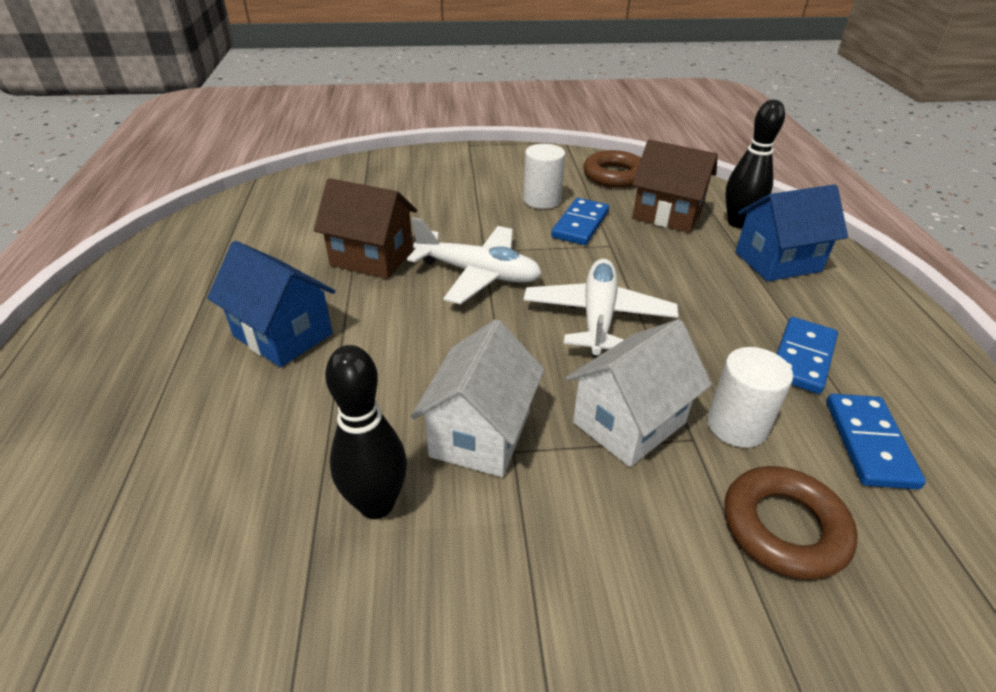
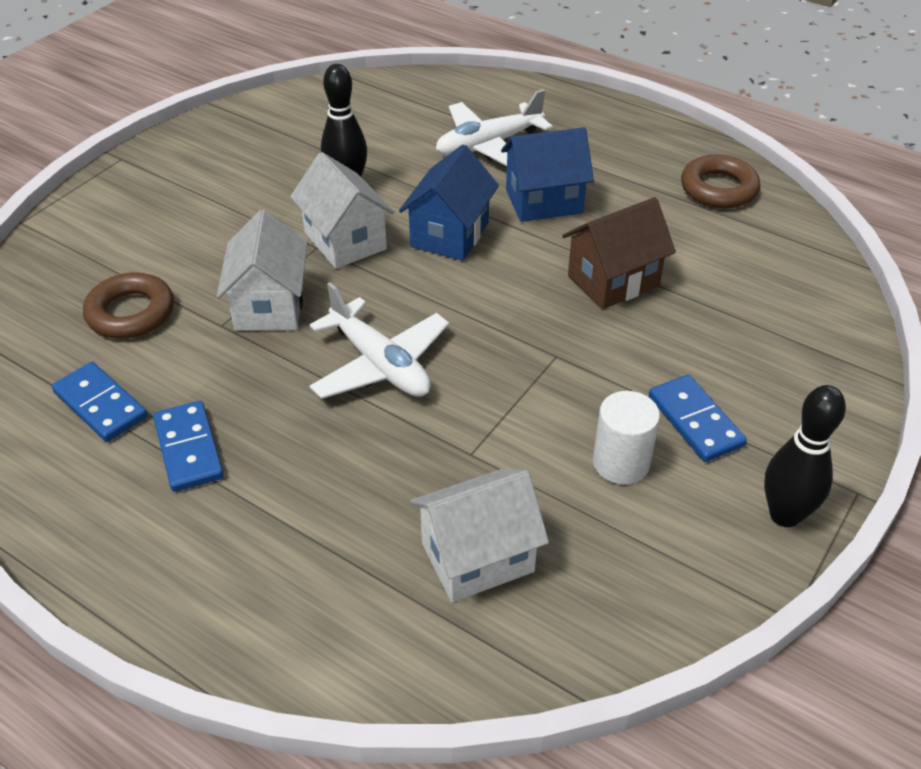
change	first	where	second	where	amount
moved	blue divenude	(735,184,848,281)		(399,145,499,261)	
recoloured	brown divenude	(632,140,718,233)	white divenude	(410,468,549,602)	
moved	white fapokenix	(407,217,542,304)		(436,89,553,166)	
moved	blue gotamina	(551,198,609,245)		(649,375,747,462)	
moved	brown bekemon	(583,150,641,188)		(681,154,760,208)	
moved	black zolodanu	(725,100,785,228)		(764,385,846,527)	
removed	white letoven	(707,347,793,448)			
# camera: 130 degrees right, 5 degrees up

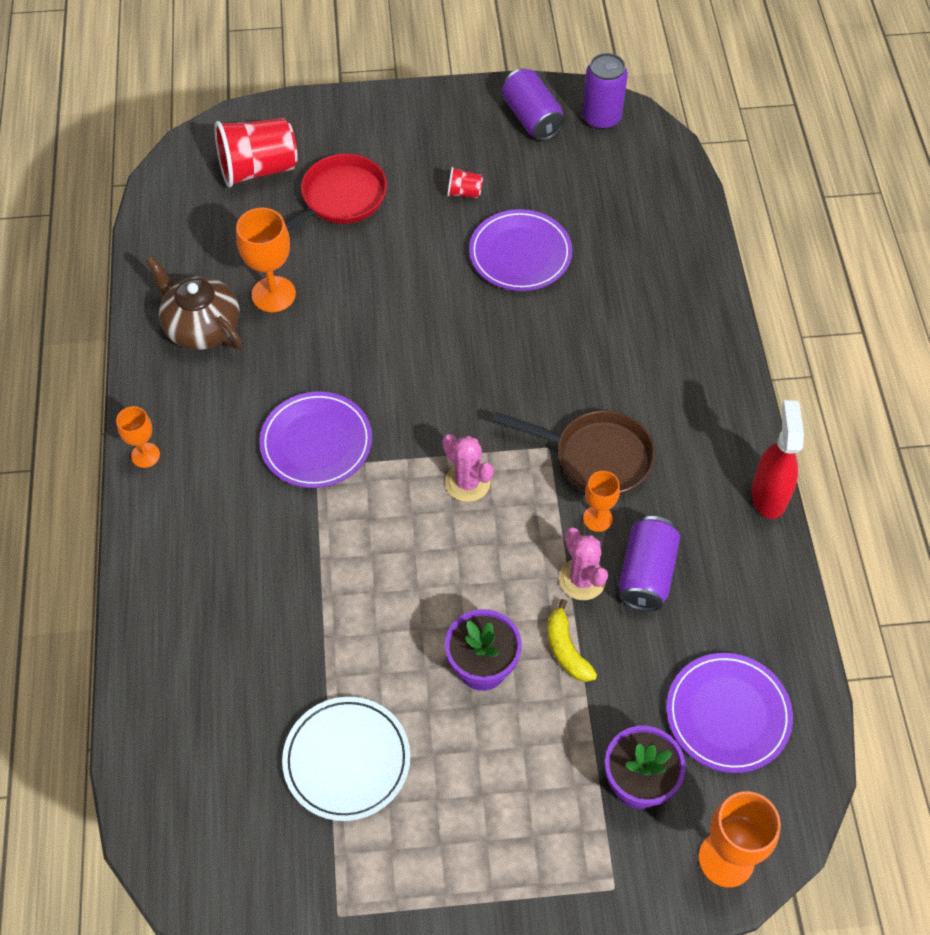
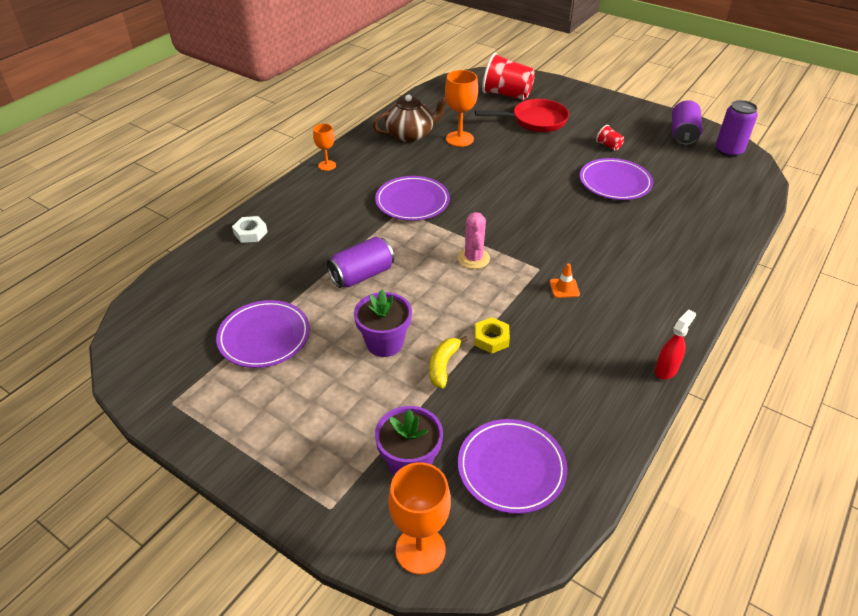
change	first	where	second	where	amount
recoloured	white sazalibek	(282,697,410,821)	purple sazalibek	(216,300,310,368)	
added			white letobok	(232,216,268,243)	
moved	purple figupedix	(619,516,680,611)		(327,237,394,288)	
turned	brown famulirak	(146,256,242,350)		(373,95,446,142)	75 degrees clockwise
replaced	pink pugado	(559,527,608,600)	yellow letobok	(475,317,510,353)	
replaced	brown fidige	(492,410,655,495)	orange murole	(550,263,580,298)	
resized	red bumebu	(751,400,804,519)		(655,310,696,380)	x0.67
removed	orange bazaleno	(583,471,620,532)			
# camera: 40 degrees right, 15 degrees down

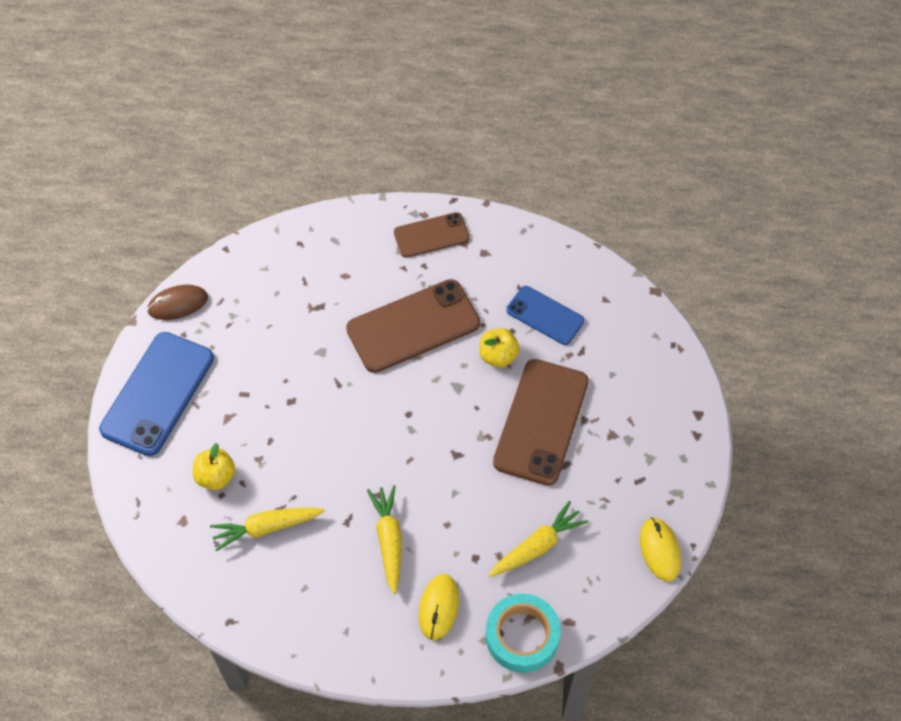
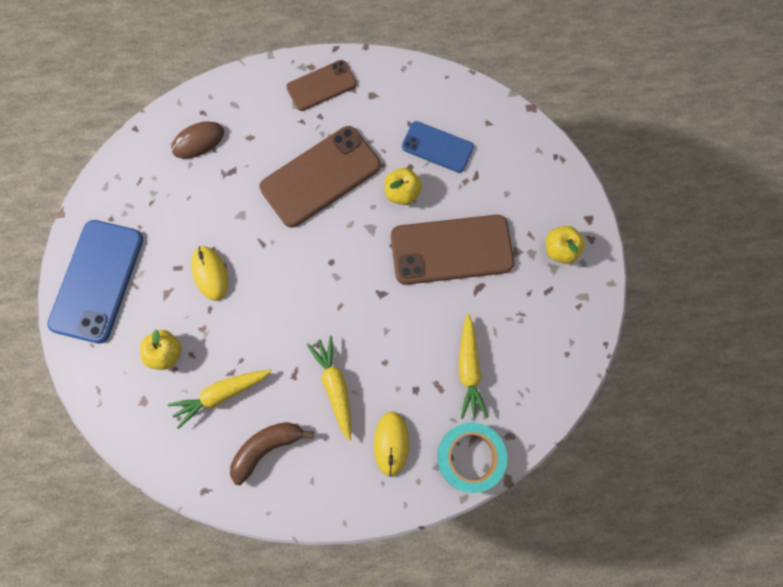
change	first	where	second	where	amount
moved	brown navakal	(147,285,208,320)		(171,121,224,159)	
moved	yellow navakal	(640,517,681,581)		(191,246,228,301)	
added			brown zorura	(230,422,314,485)	
turned	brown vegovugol	(493,359,589,486)		(391,215,514,285)	75 degrees clockwise
turned	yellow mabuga	(489,501,588,577)		(458,314,488,419)	135 degrees clockwise
added			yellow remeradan	(546,226,585,264)	
# camera: 10 degrees left, 15 degrees up

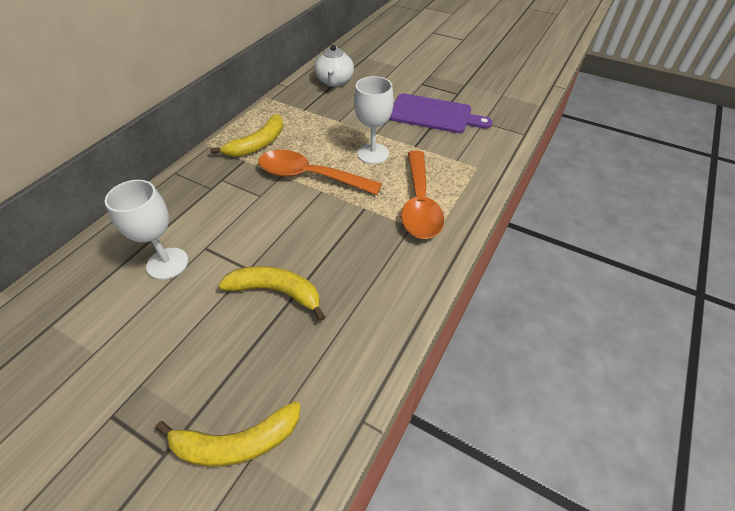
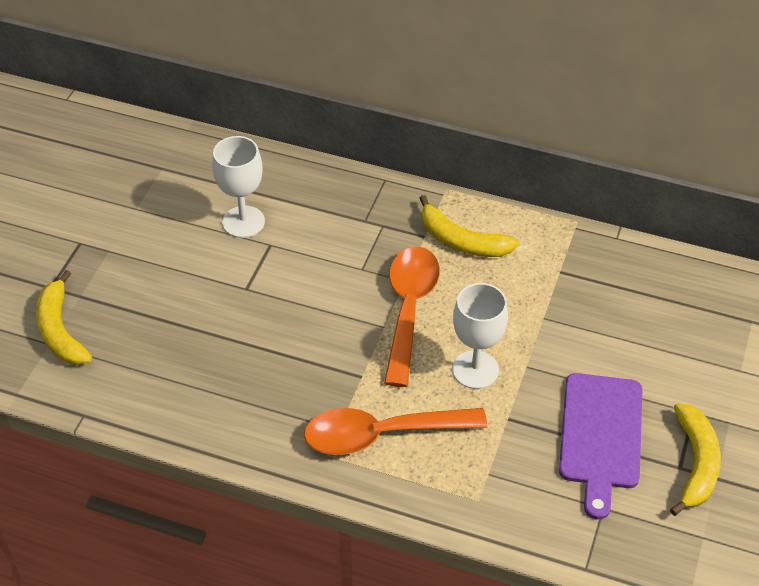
change	first	where	second	where	amount
moved	yellow zorura	(218,266,325,321)		(670,403,721,516)	
removed	white famulirak	(315,45,354,87)			
# camera: 80 degrees right, 0 degrees up

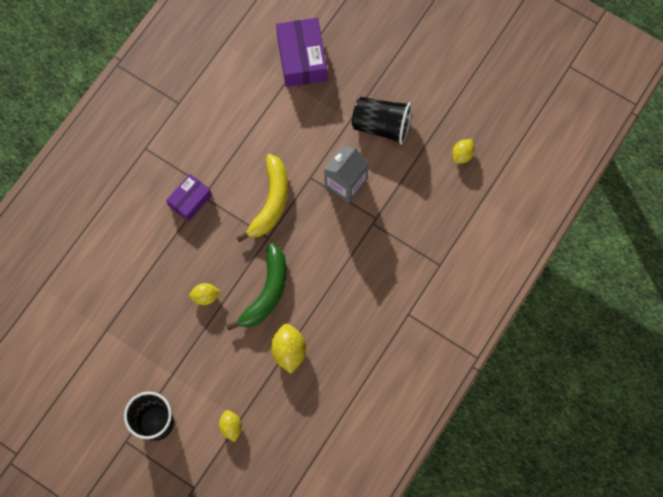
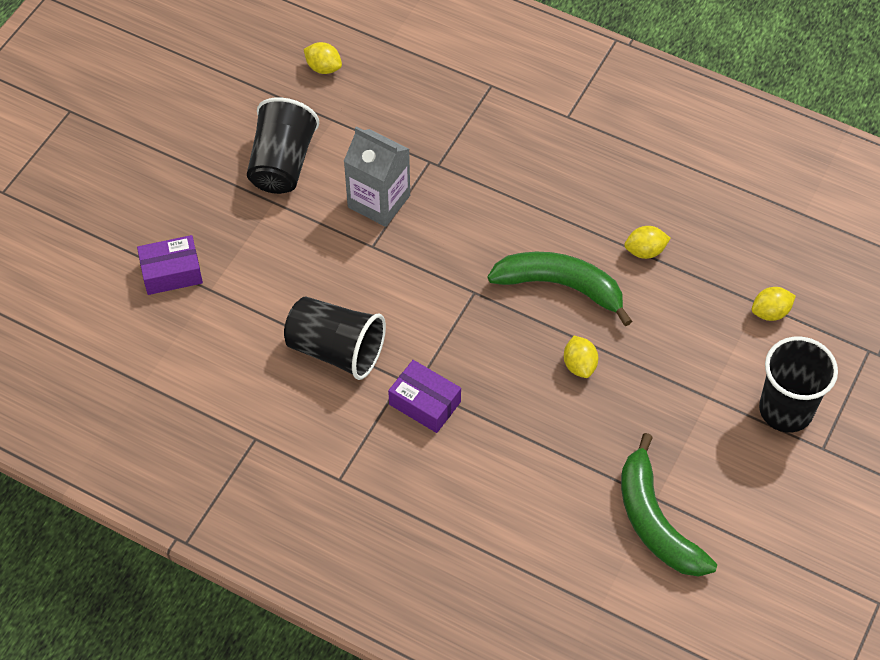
change	first	where	second	where	amount
resized	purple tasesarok	(276,18,327,87)		(137,235,203,295)	x0.62
added			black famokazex	(284,297,386,380)	
added			green zorura	(621,433,717,577)	
resized	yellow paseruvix	(271,324,306,374)		(624,226,671,259)	x0.64
removed	yellow zorura	(236,154,288,242)			
# camera: 95 degrees left, 15 degrees down

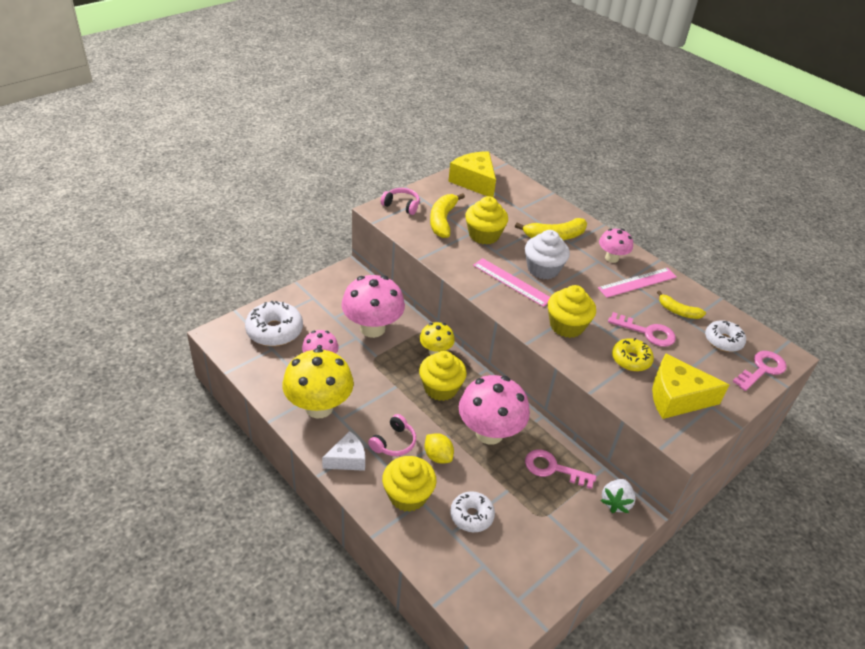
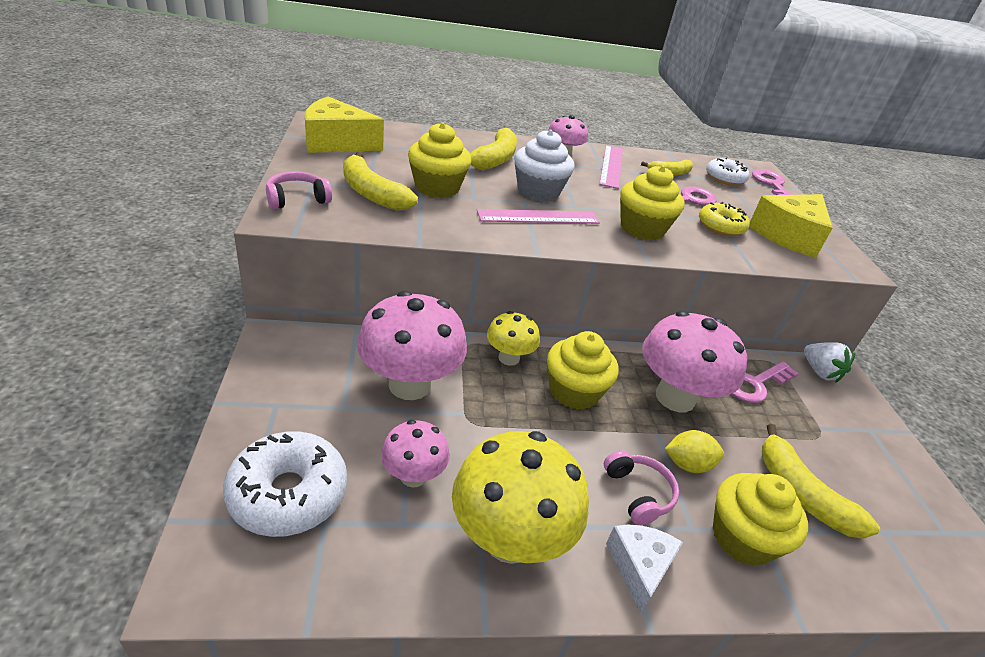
change	first	where	second	where	amount
replaced	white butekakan	(450,491,495,532)	yellow zorura	(762,424,880,539)	
# camera: 55 degrees left, 5 degrees down

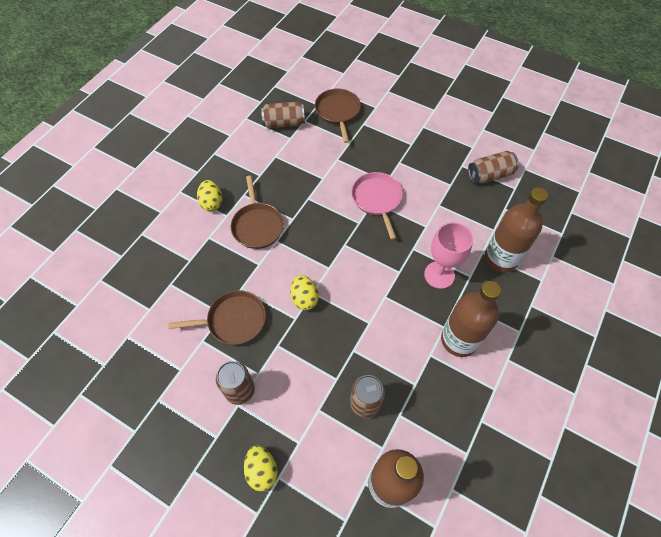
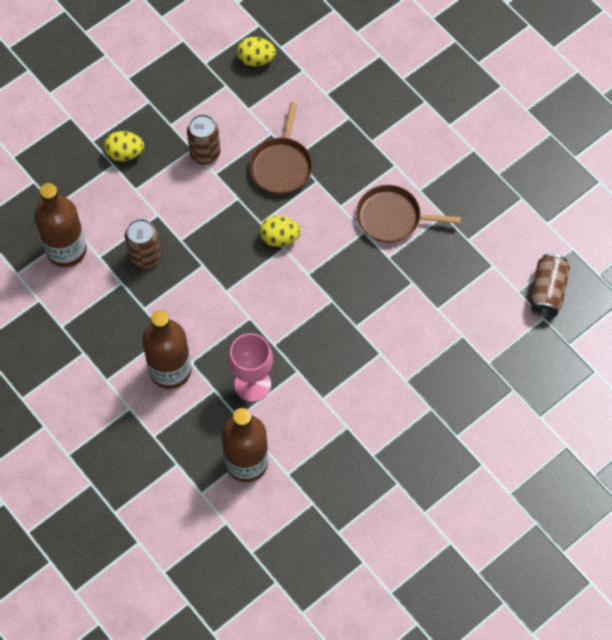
change	first	where	second	where	amount
moved	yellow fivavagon	(197,180,223,211)		(237,37,276,66)	
removed	brown fidige	(315,88,361,143)			
removed	pink fidige	(351,172,403,240)			
removed	brown figupedix	(468,151,519,184)			
# camera: 110 degrees right, 5 degrees up

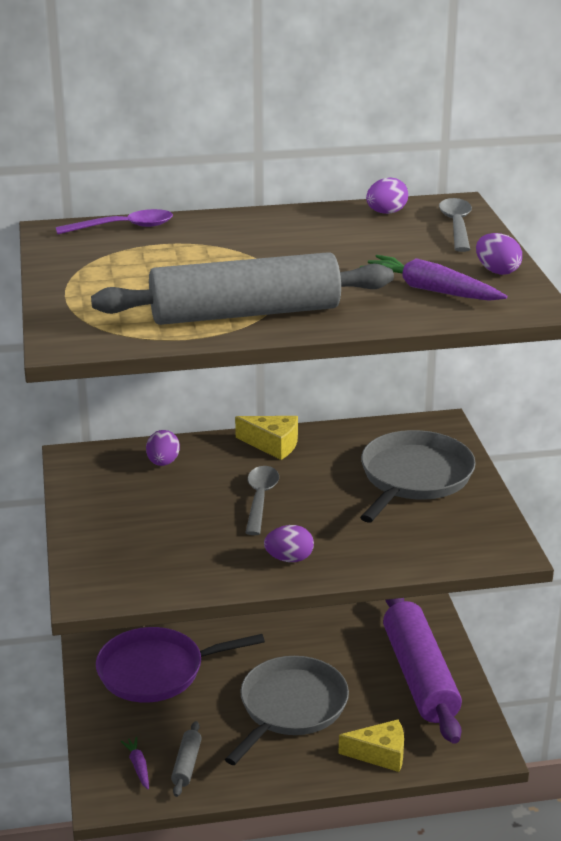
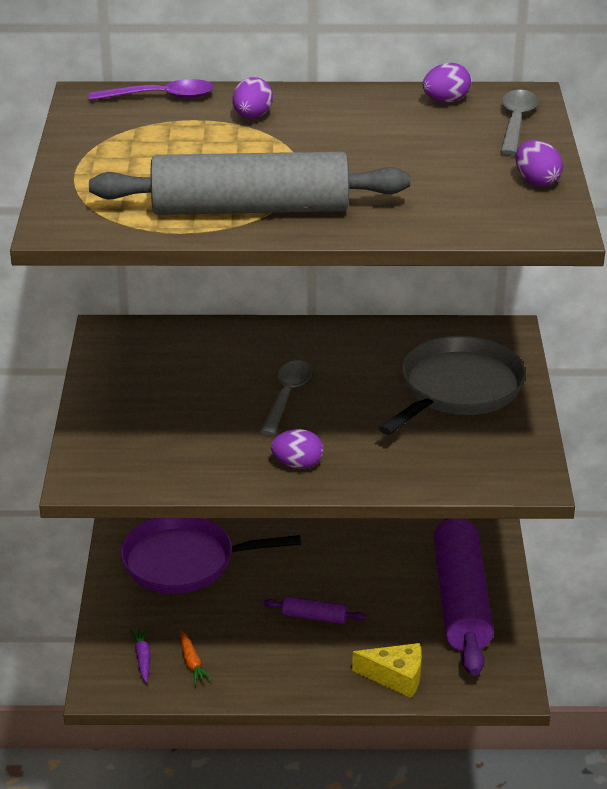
change	first	where	second	where	amount
replaced	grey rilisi	(171,721,202,797)	orange mabuga	(180,631,212,685)	
moved	purple fivavagon	(146,430,180,466)		(232,77,273,119)	
replaced	grey fidige	(225,656,349,765)	purple rilisi	(264,596,366,624)	
removed	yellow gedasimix	(235,416,298,460)			
removed	purple mabuga	(360,255,507,301)			
# camera: 10 degrees right, 5 degrees up

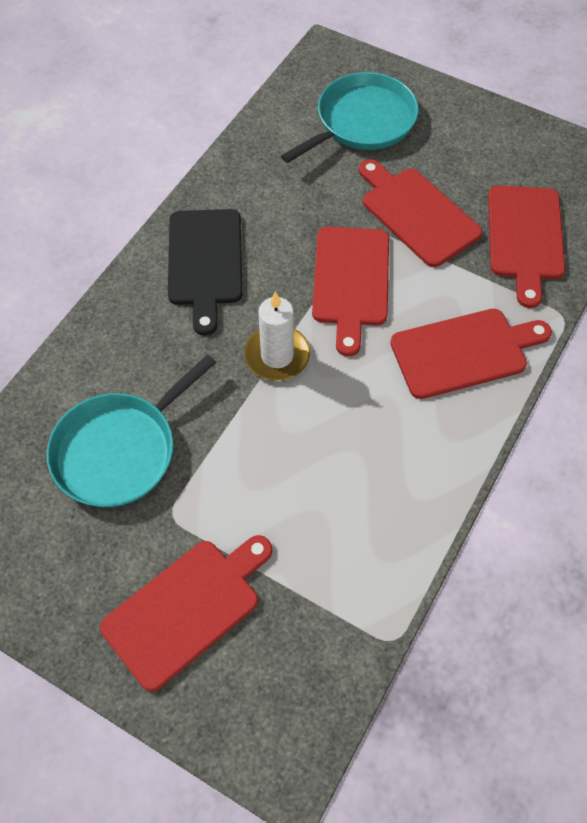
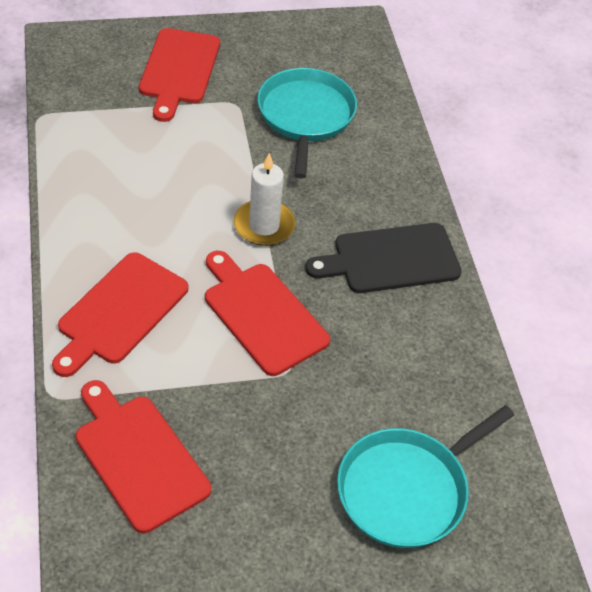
change	first	where	second	where	amount
turned	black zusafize	(168,209,242,336)		(305,223,462,293)	60 degrees counterclockwise
turned	turquoise fidige	(281,72,419,163)		(337,405,514,548)	45 degrees clockwise
removed	red zusafize	(359,159,483,267)			
# camera: 135 degrees right, 10 degrees down

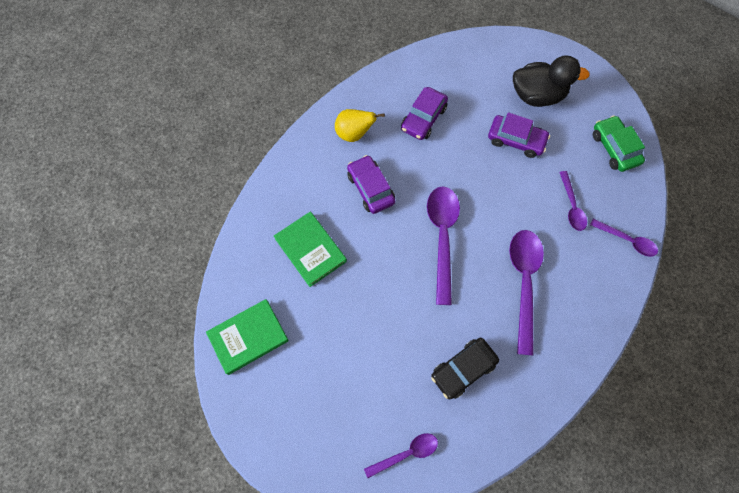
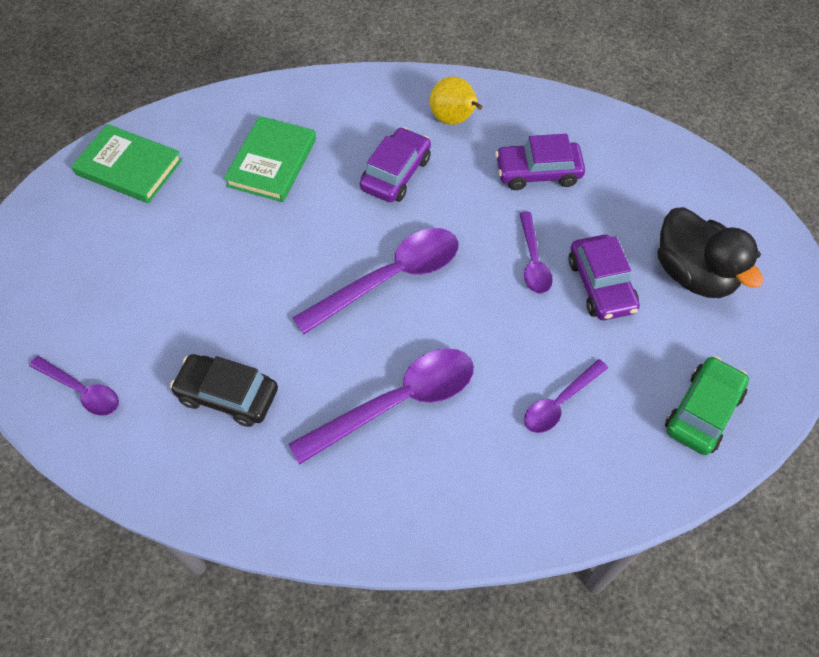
change	first	where	second	where	amount
moved	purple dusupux	(590,219,658,257)		(519,212,553,294)	
# camera: 55 degrees right, 10 degrees down

